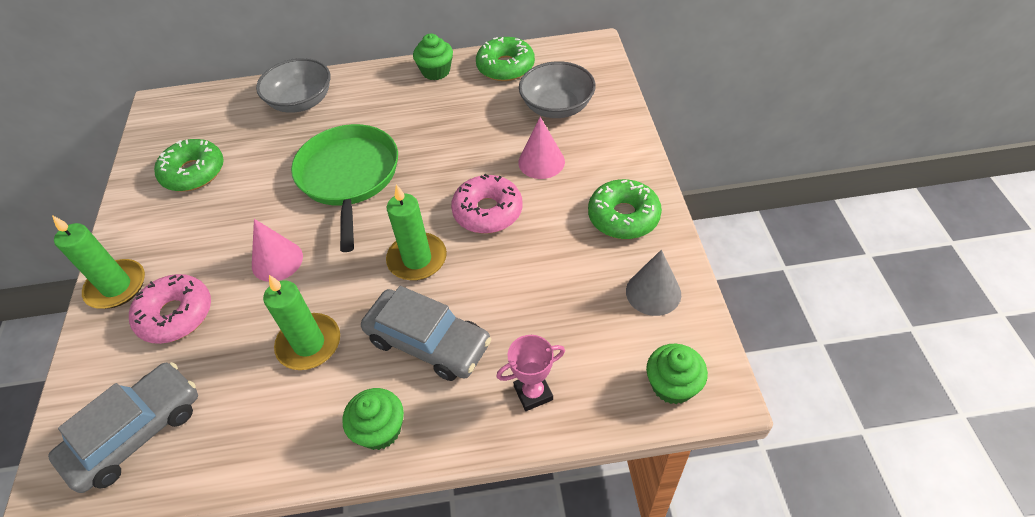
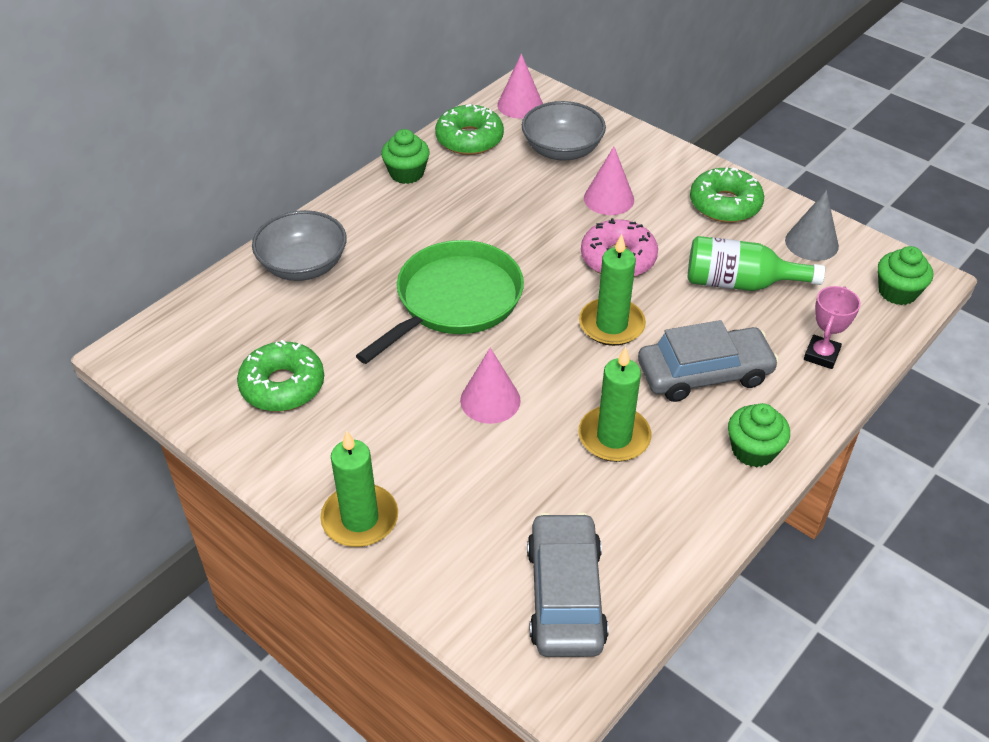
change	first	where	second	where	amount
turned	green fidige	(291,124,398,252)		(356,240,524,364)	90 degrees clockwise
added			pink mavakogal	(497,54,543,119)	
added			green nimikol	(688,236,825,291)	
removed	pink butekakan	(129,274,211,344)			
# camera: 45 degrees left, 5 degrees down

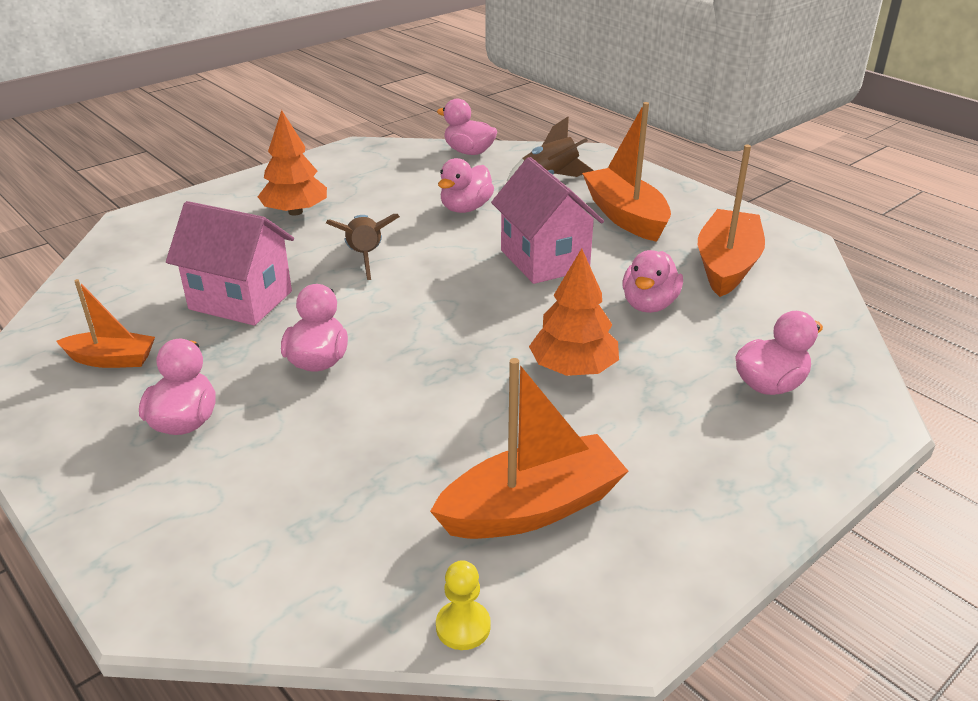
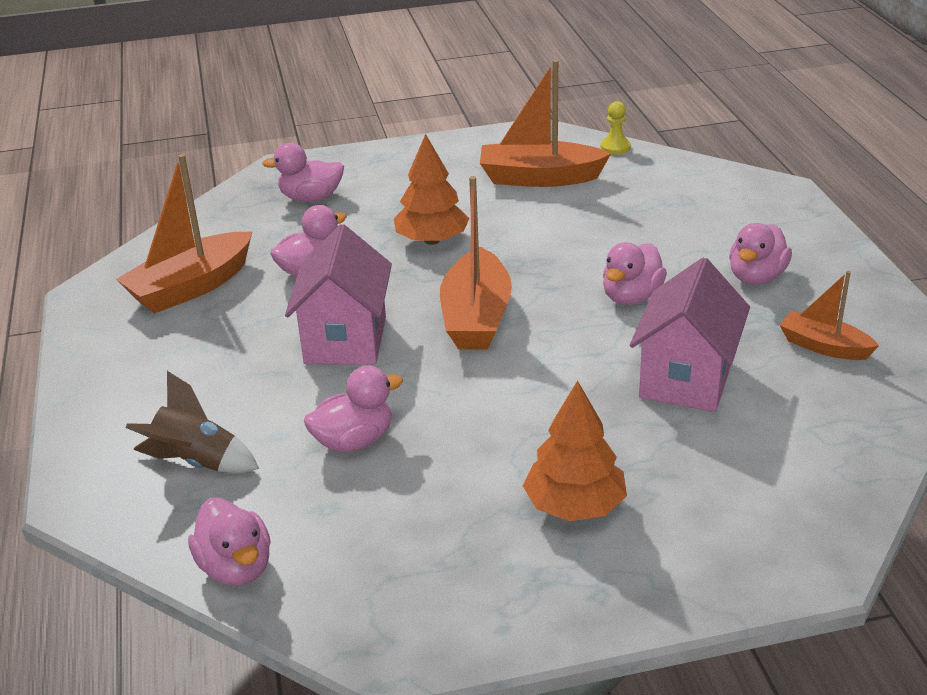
change	first	where	second	where	amount
moved	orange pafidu	(582,102,671,242)		(440,176,512,350)	
turned	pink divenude	(166,201,294,326)		(630,258,750,412)	60 degrees clockwise
removed	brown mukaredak	(326,214,400,280)			
# camera: 150 degrees left, 0 degrees up

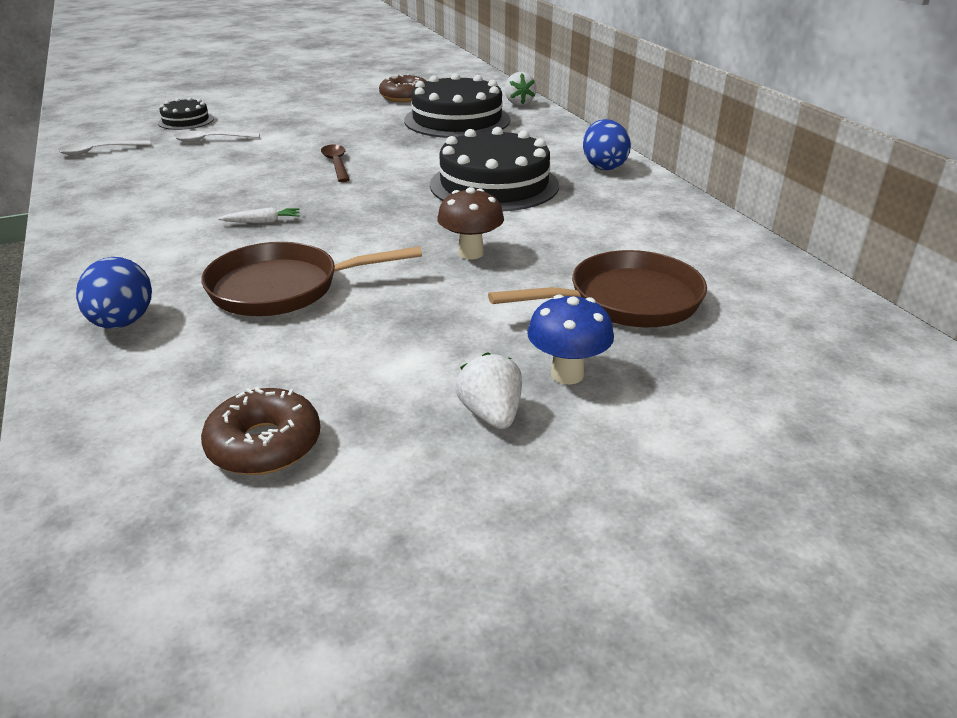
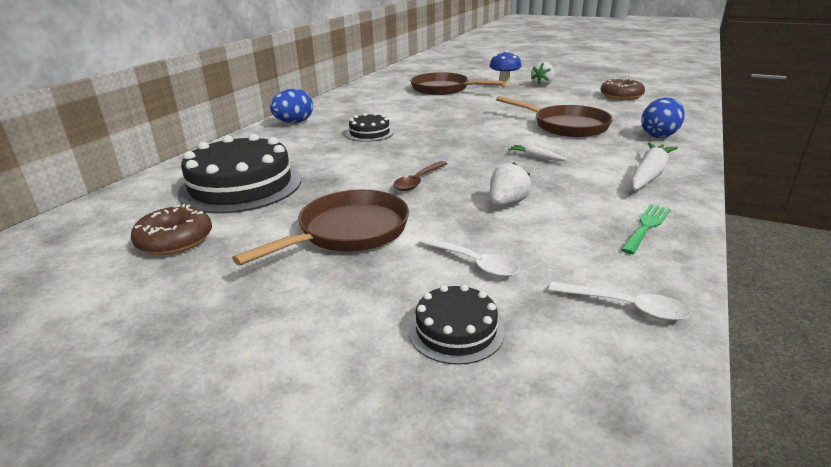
change	first	where	second	where	amount
added			brown fidige	(232,189,409,265)	
resized	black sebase	(430,127,559,211)		(346,113,394,142)	x0.50
moved	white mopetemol	(505,72,536,106)		(490,162,531,206)	
added			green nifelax	(621,204,671,254)	
added			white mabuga	(631,142,678,190)	
removed	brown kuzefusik	(437,187,504,259)			
# camera: 130 degrees left, 5 degrees down

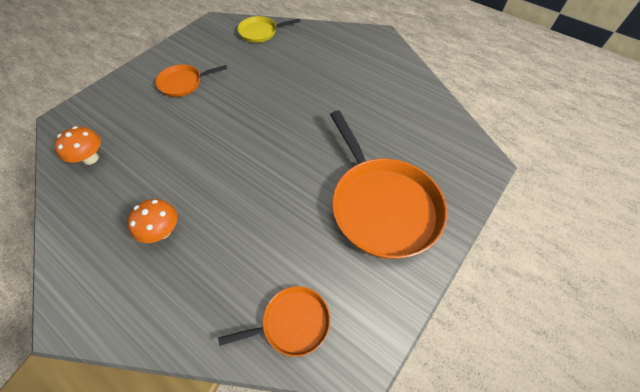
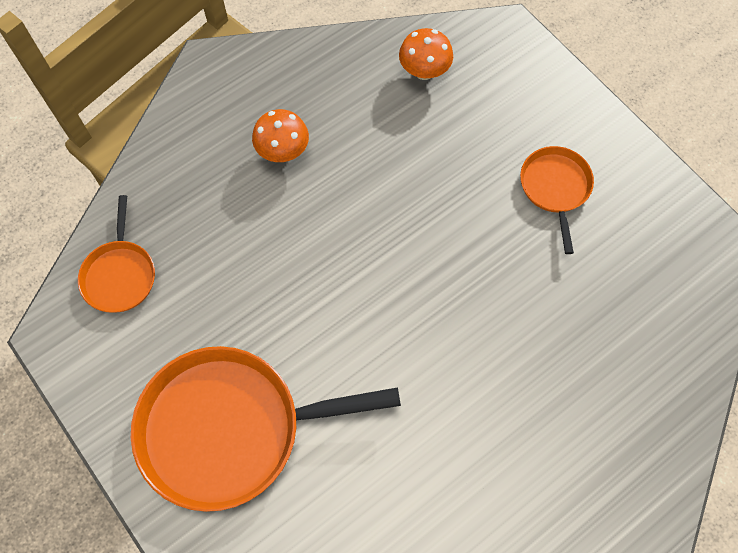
change	first	where	second	where	amount
removed	yellow fidige	(237,16,300,43)			
# camera: 105 degrees right, 10 degrees up

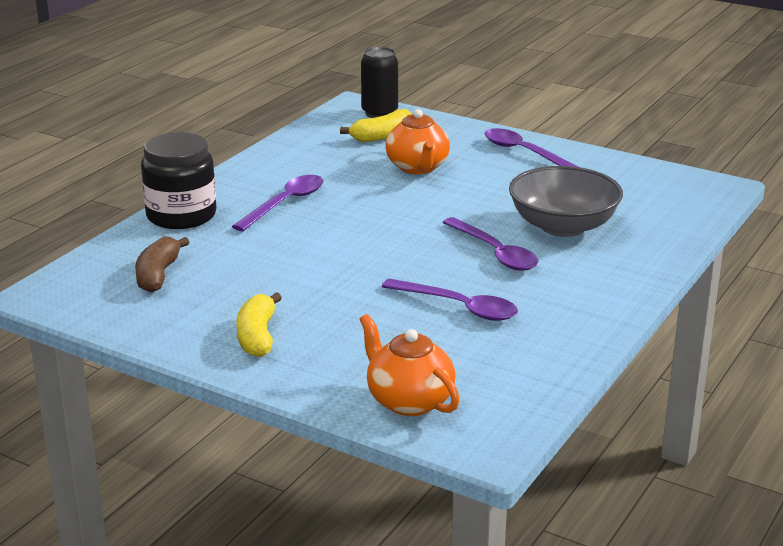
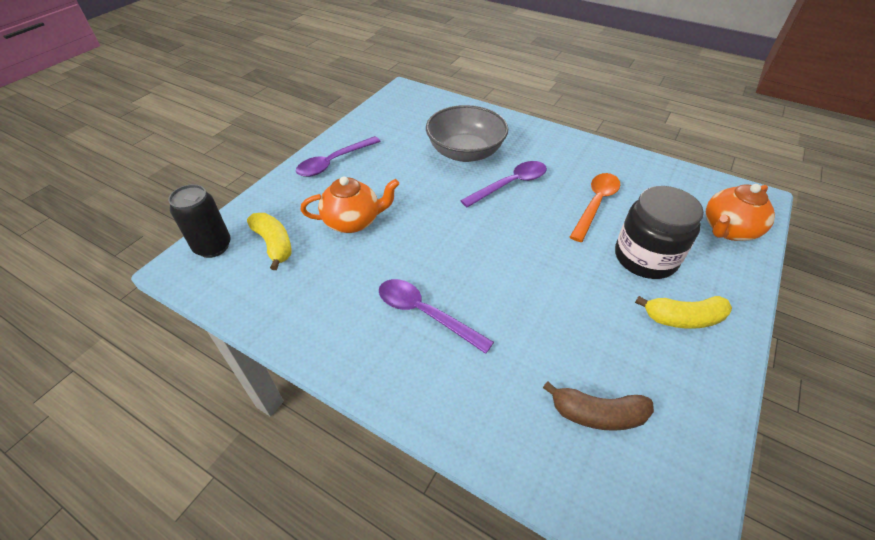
change	first	where	second	where	amount
recoloured	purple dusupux	(381,279,518,321)	orange dusupux	(570,173,620,242)	
moved	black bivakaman	(141,132,217,229)		(615,186,704,279)	
# camera: 90 degrees left, 20 degrees up

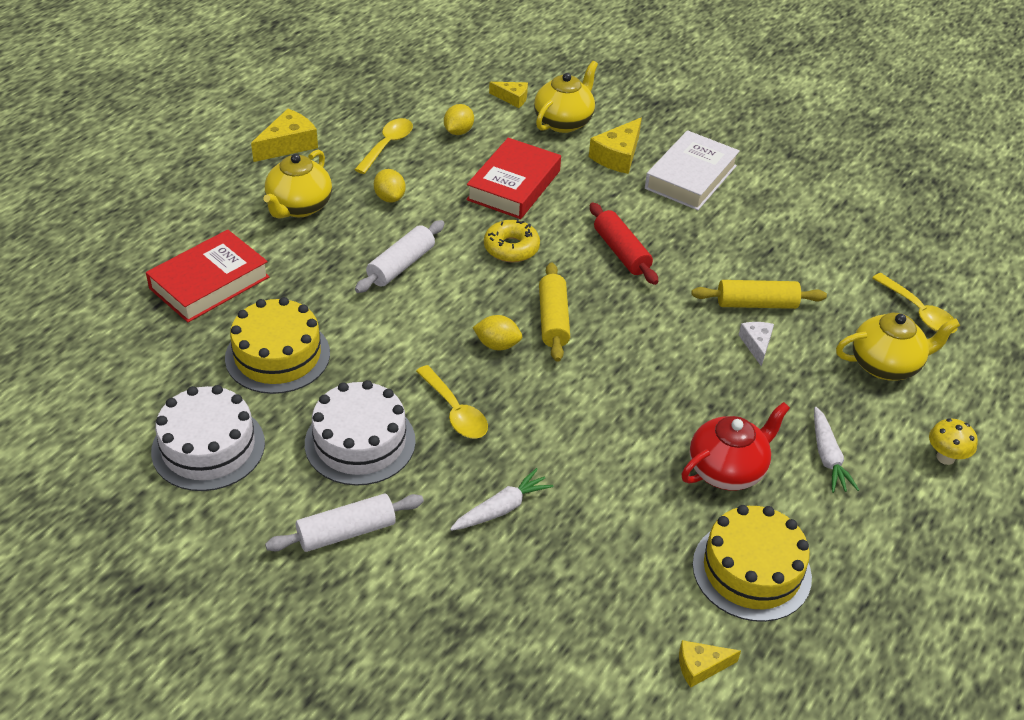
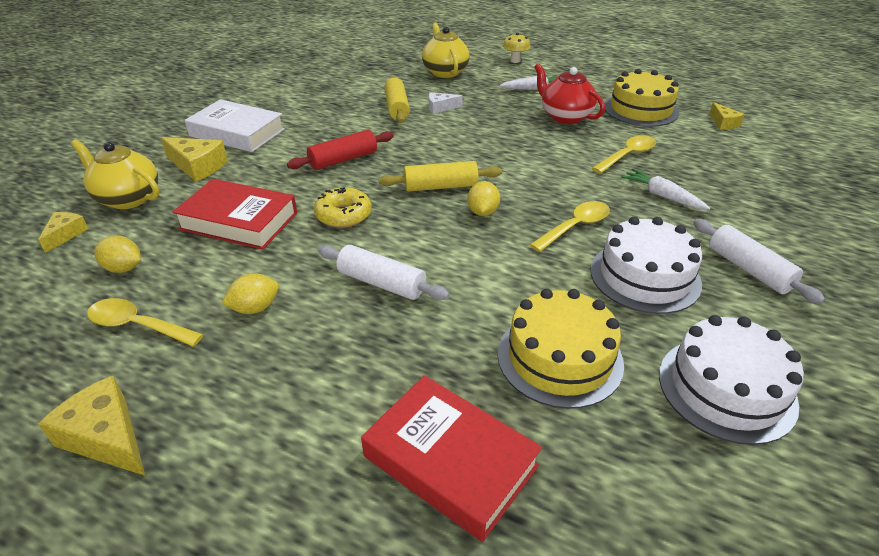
change	first	where	second	where	amount
moved	yellow dusupux	(872,273,957,333)		(592,135,656,173)	
removed	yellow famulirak	(263,150,332,219)			
# camera: 95 degrees left, 5 degrees down

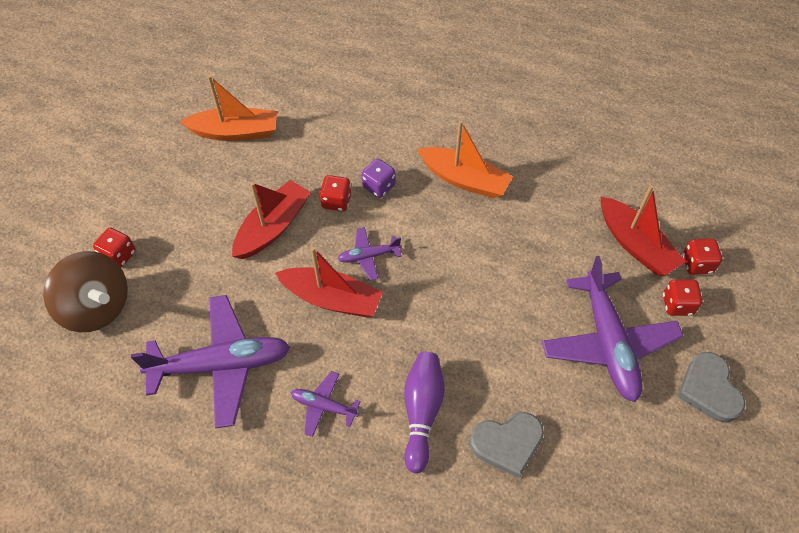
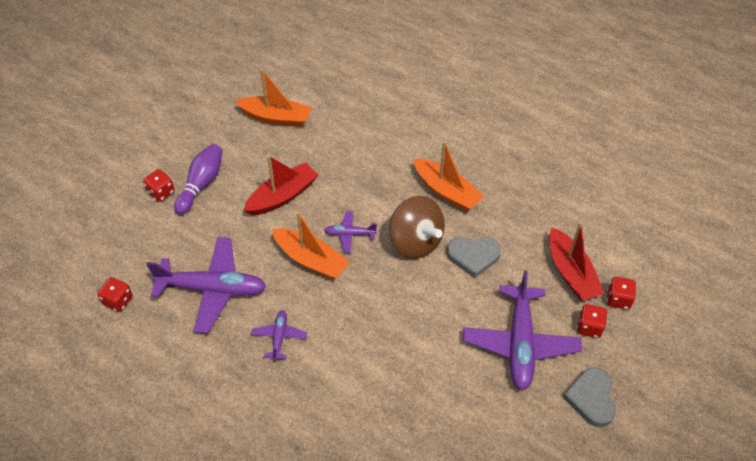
change	first	where	second	where	amount
moved	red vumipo	(319,175,351,211)		(98,277,133,312)	
moved	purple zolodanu	(404,352,445,473)		(174,144,223,215)	
turned	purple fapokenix	(291,371,361,437)		(251,310,307,361)	60 degrees clockwise
recoloured	red pafidu	(275,247,383,317)	orange pafidu	(272,212,349,280)	
moved	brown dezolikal	(43,251,128,332)		(389,196,445,259)	
moved	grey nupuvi	(470,412,544,478)		(447,237,501,278)	
removed	purple vumipo	(362,158,396,198)			
# camera: 15 degrees right, 5 degrees down

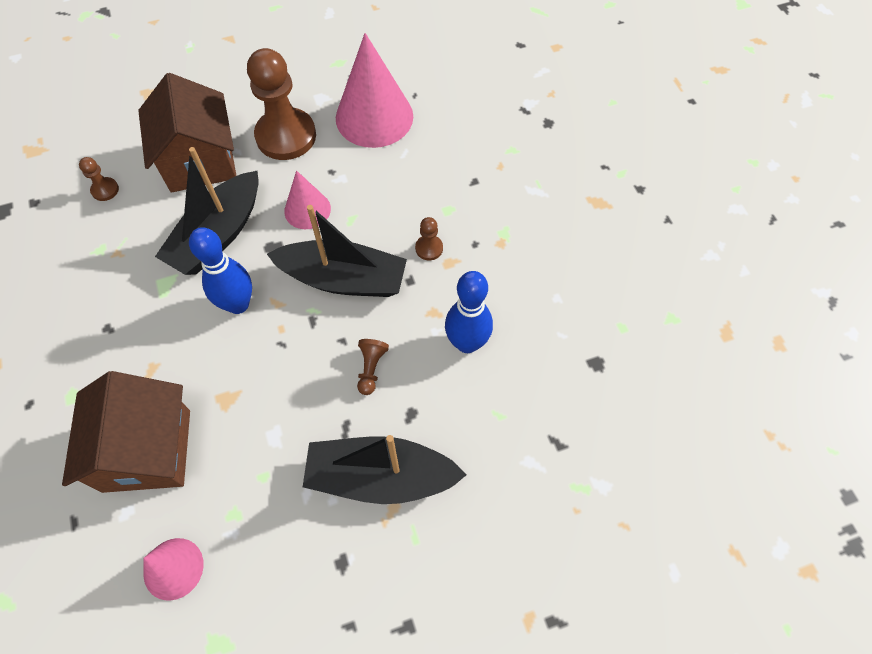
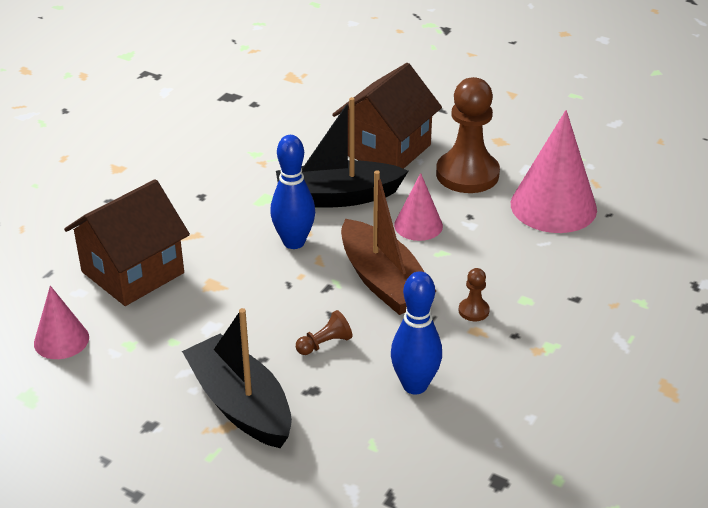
change	first	where	second	where	amount
recoloured	black pafidu	(267,205,407,297)	brown pafidu	(341,170,436,315)	
removed	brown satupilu	(79,157,119,201)			
# camera: 50 degrees right, 25 degrees down

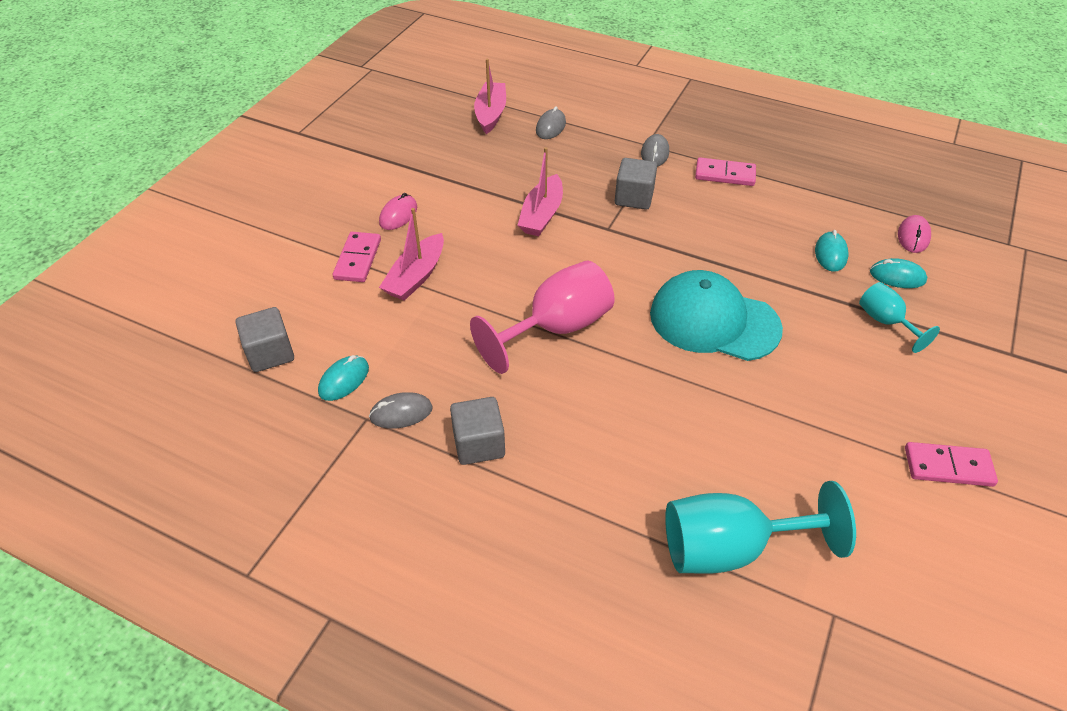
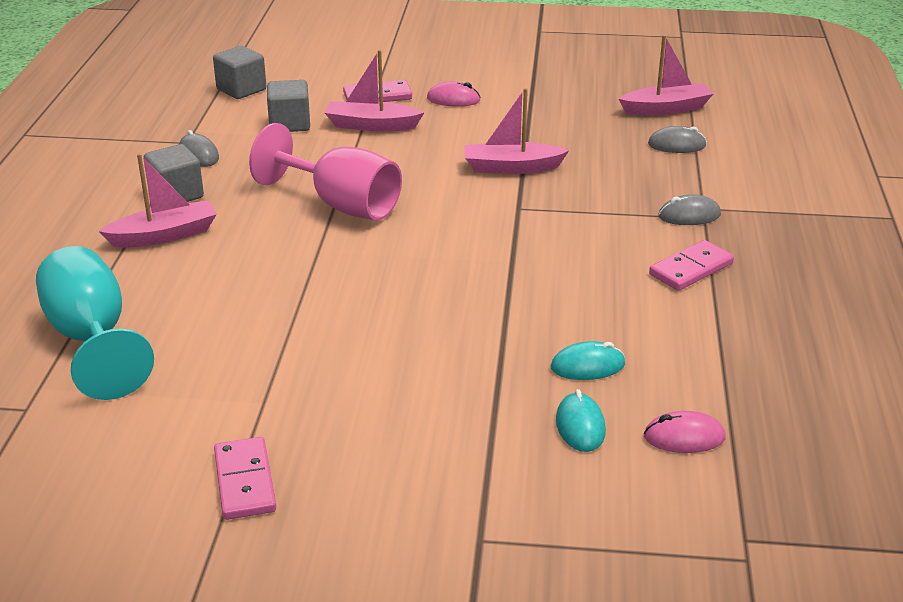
change	first	where	second	where	amount
added			pink pafidu	(99,153,217,248)	
moved	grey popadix	(615,158,657,210)		(267,80,310,132)	
turned	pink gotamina	(695,158,756,186)		(649,240,734,291)	60 degrees clockwise
removed	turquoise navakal	(318,355,369,401)			
removed	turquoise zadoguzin	(650,270,783,361)			
removed	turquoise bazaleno	(859,282,940,353)			
# camera: 70 degrees right, 15 degrees down

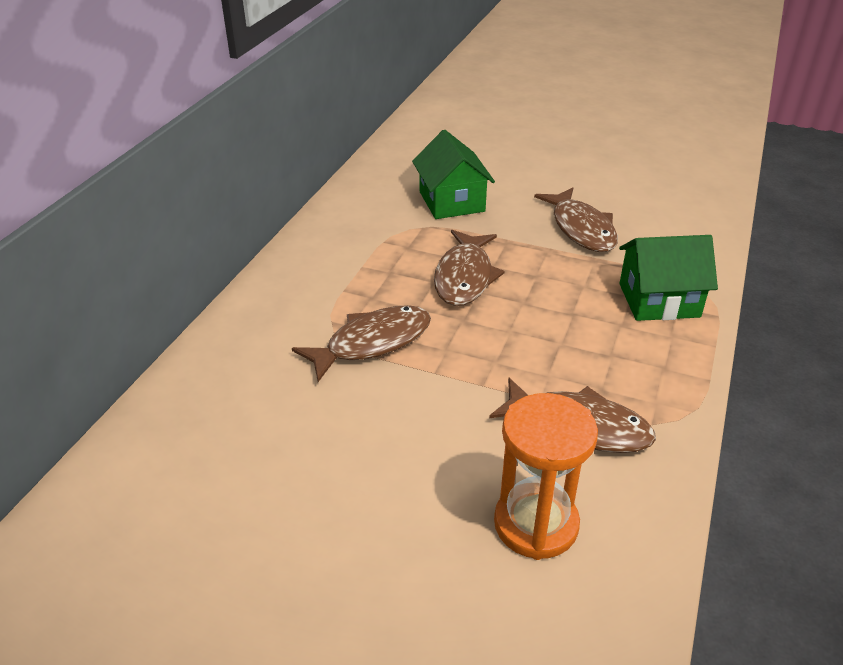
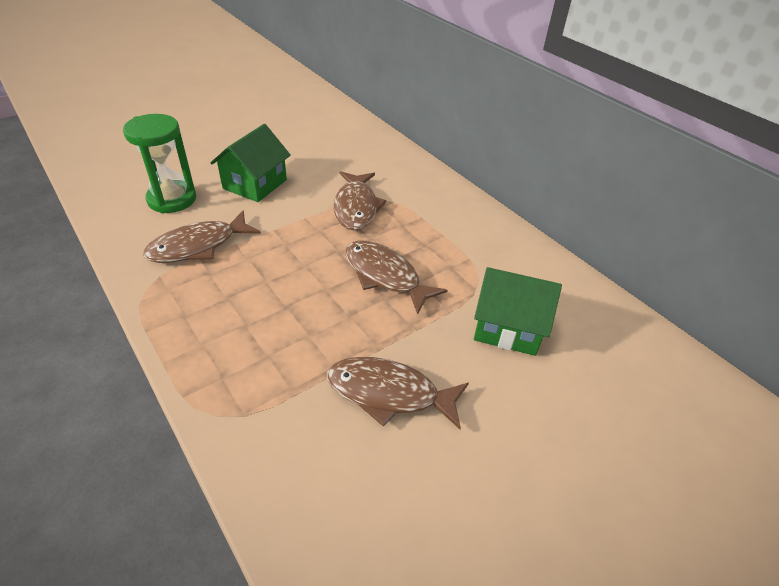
change	first	where	second	where	amount
recoloured	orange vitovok	(494,393,598,560)	green vitovok	(123,114,196,213)	
moved	green divenude	(619,235,718,321)		(211,124,291,202)	
# camera: 120 degrees right, 5 degrees up

